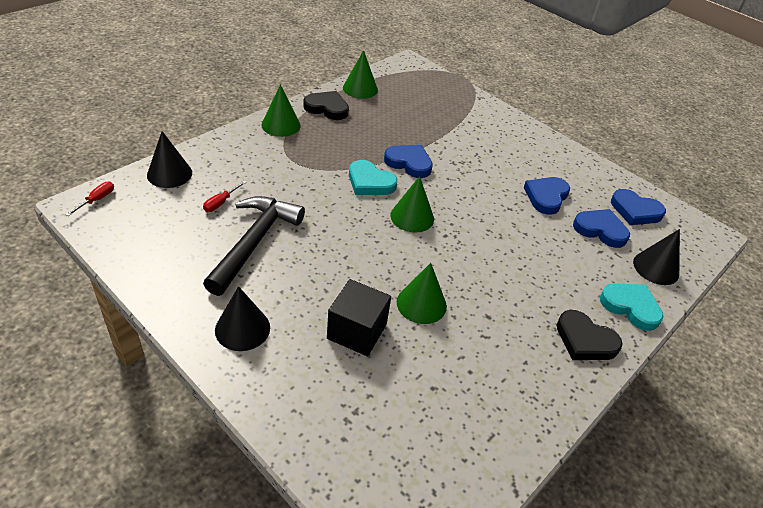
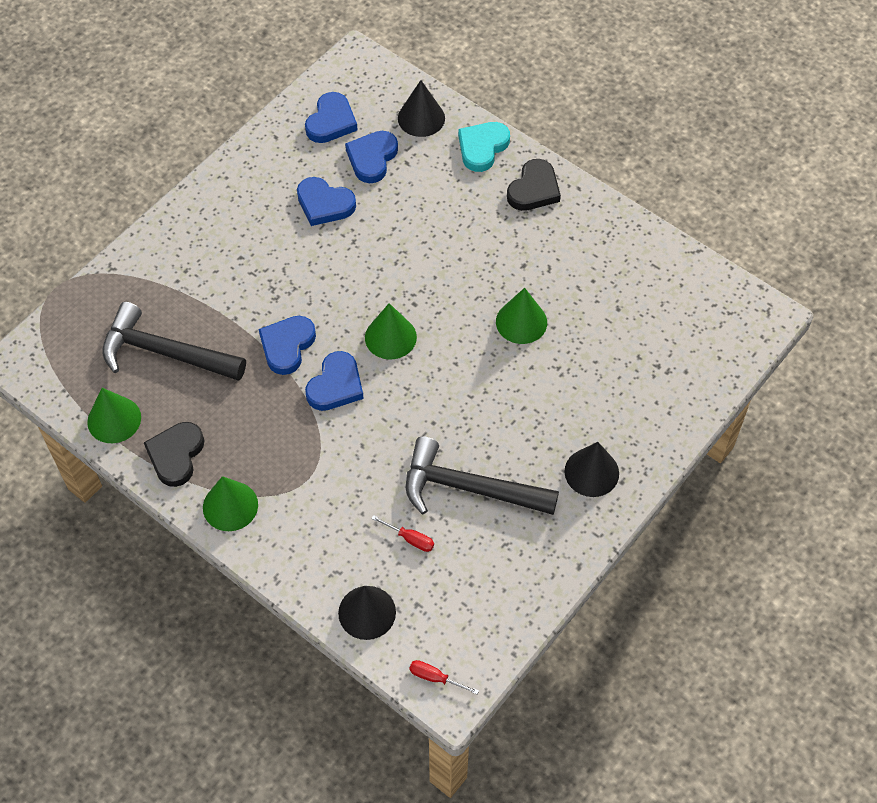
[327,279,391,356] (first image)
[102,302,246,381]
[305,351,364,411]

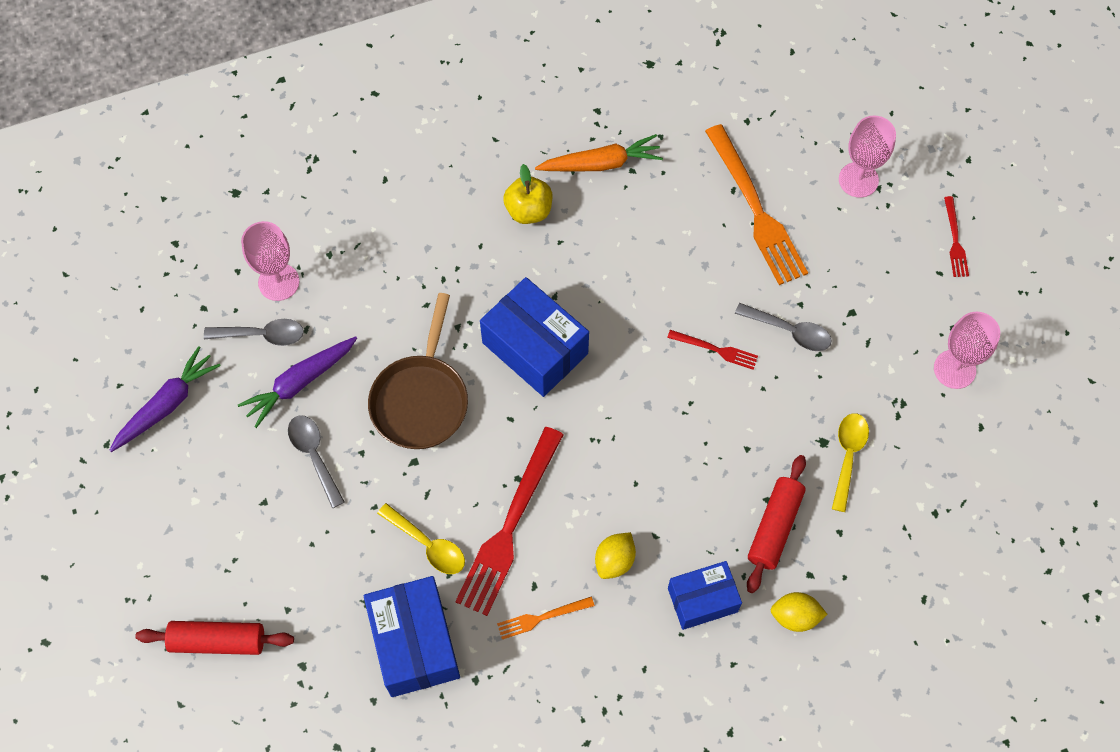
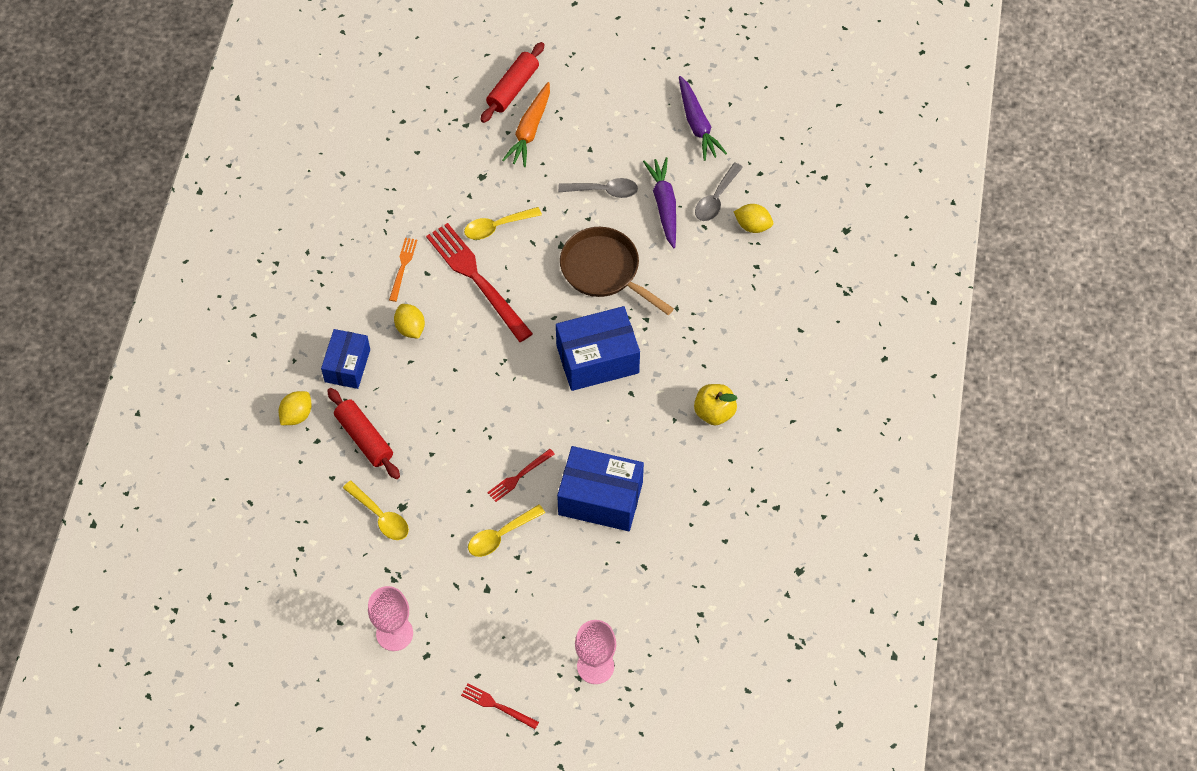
[705,124,808,285] (first image)
[557,446,644,531]
[502,82,550,167]
[734,204,773,233]
[468,505,545,557]

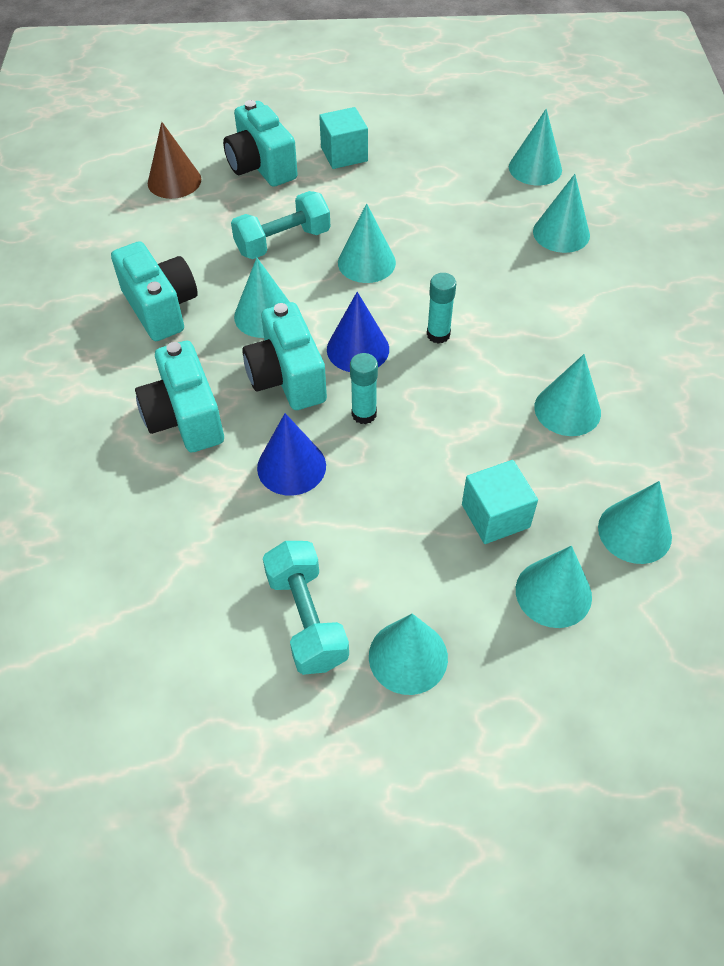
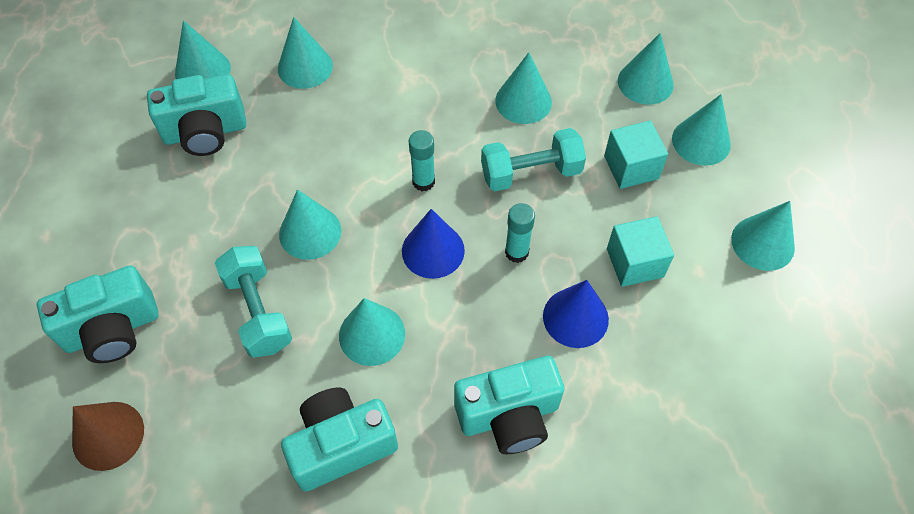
[147,74,246,156]
[481,128,586,191]
[607,216,674,287]

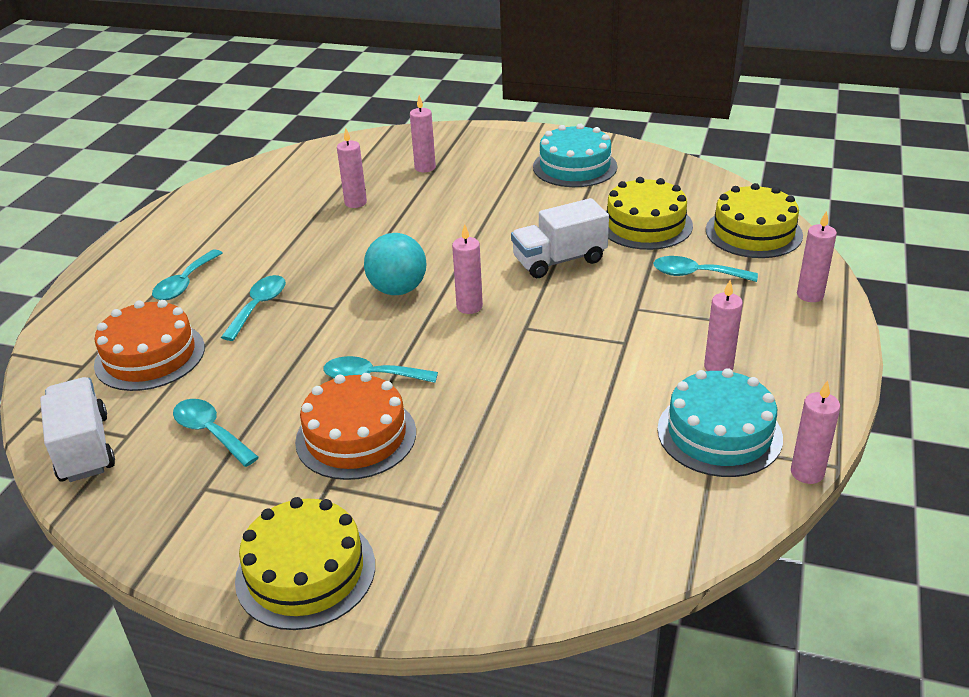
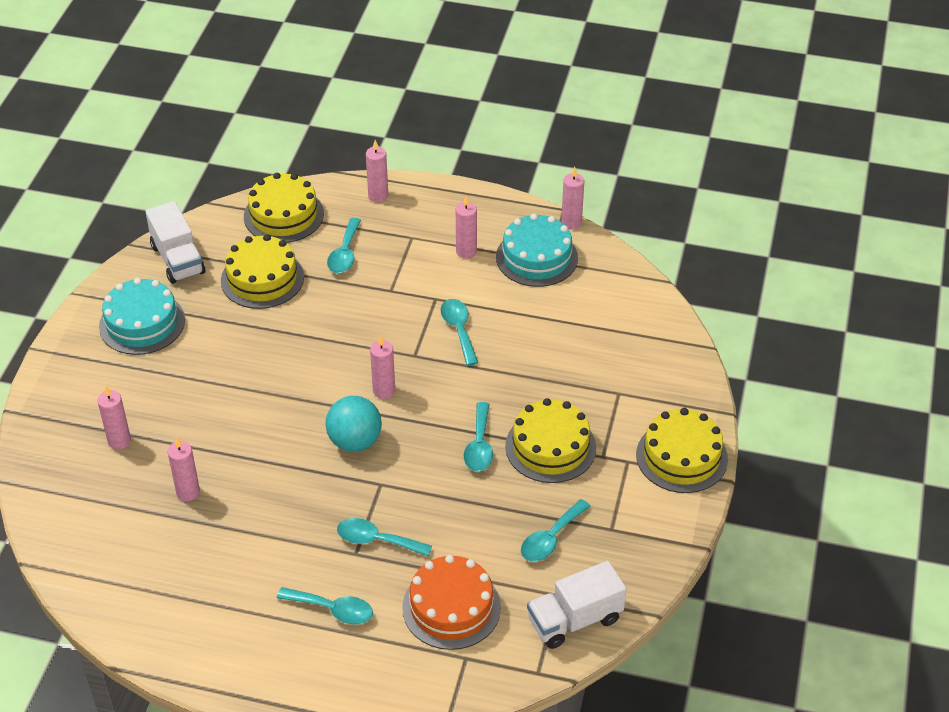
[440,299,479,366]
[145,201,205,284]
[505,398,596,483]

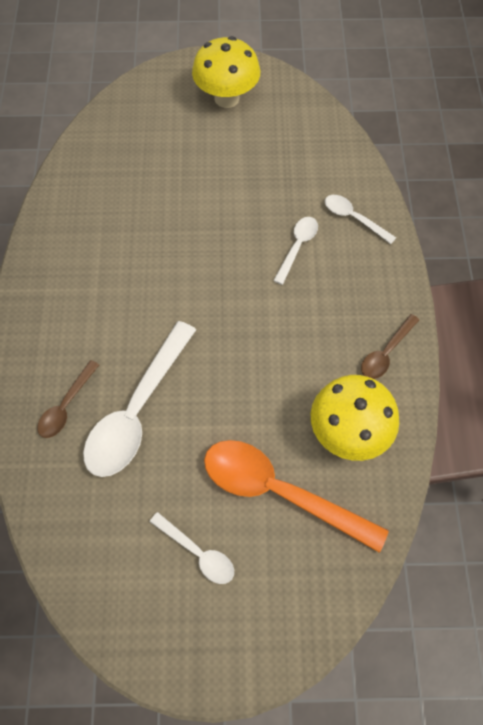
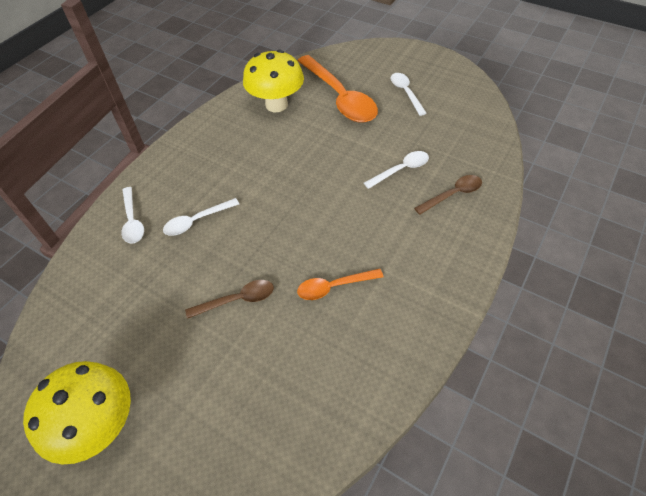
[297,269,384,300]
[185,280,274,319]
[364,151,429,189]

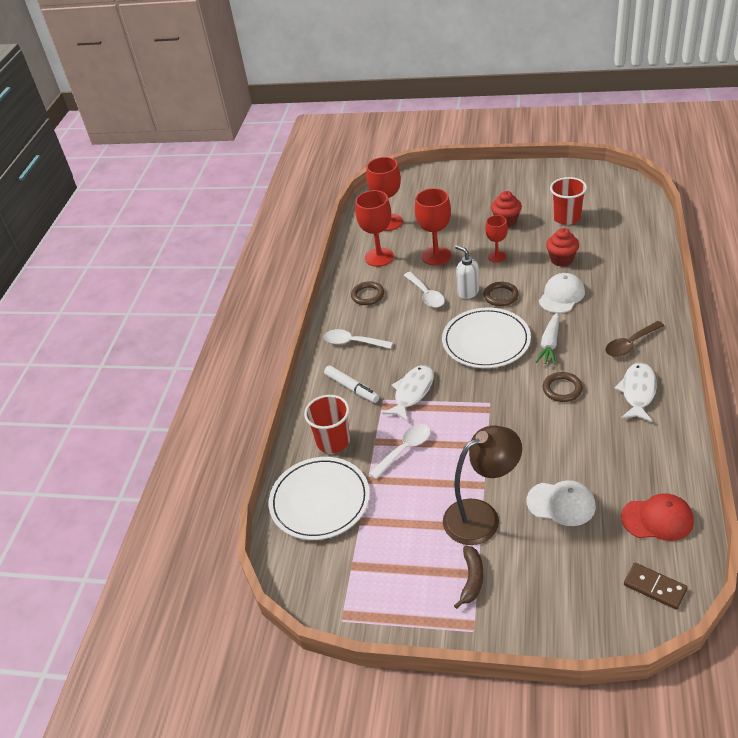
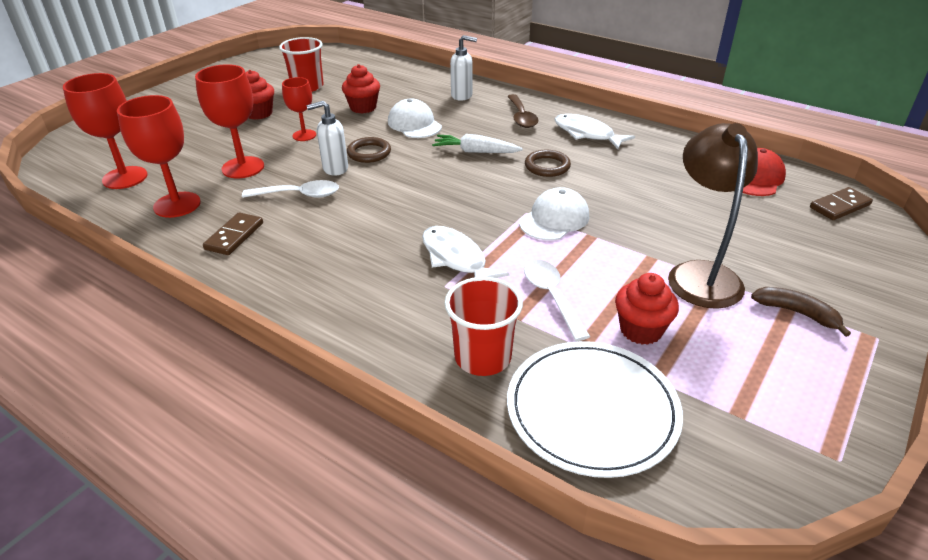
[324,329,393,349] (first image)
[324,365,379,403] (first image)
[442,307,531,368] (first image)
[450,35,477,101]
[615,273,679,345]
[519,187,589,241]
[203,212,263,255]
[432,134,523,153]

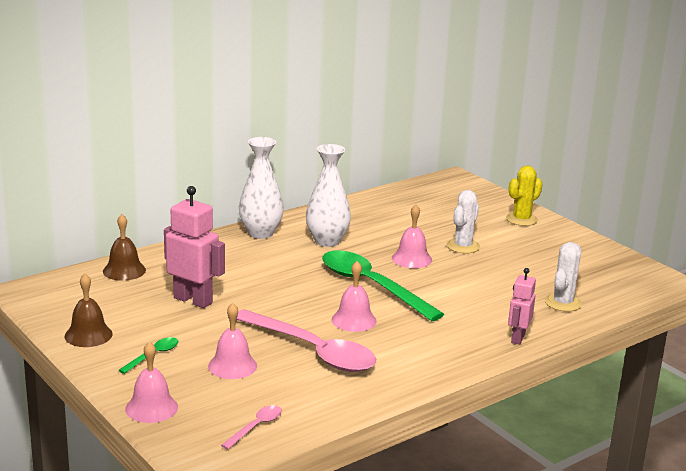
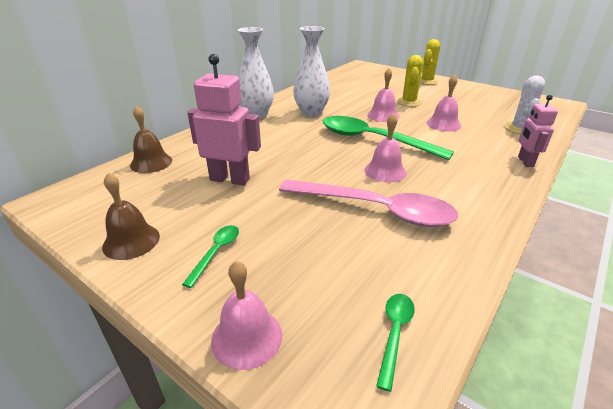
[426,75,461,131]
[376,294,415,392]
[396,55,423,107]

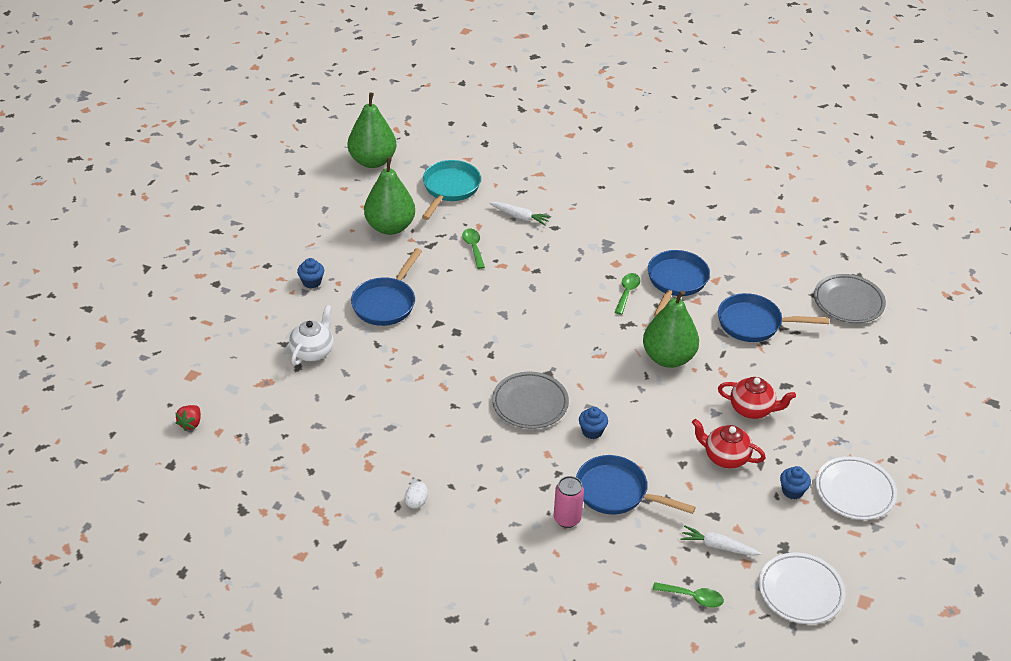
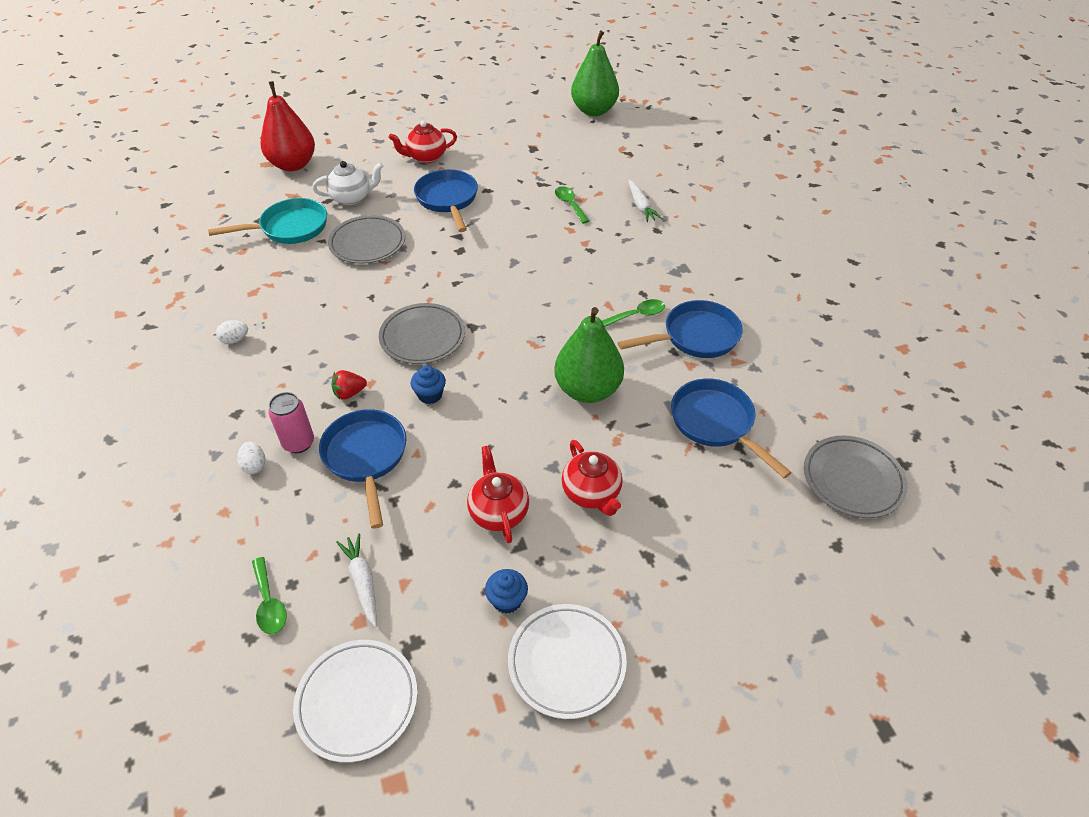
[364,157,415,235] (first image)
[237,441,265,474]
[261,81,315,171]
[328,215,405,264]
[331,370,367,400]
[208,198,327,244]
[388,121,457,163]
[414,169,478,232]
[555,186,589,224]

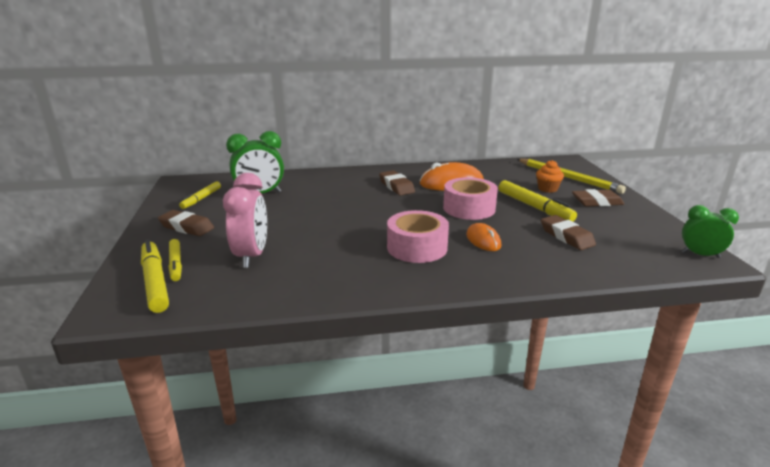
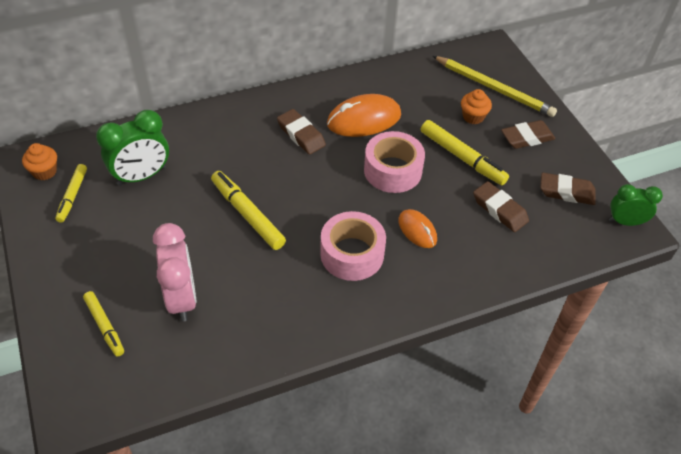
[22,143,57,180]
[211,171,286,250]
[540,173,596,205]

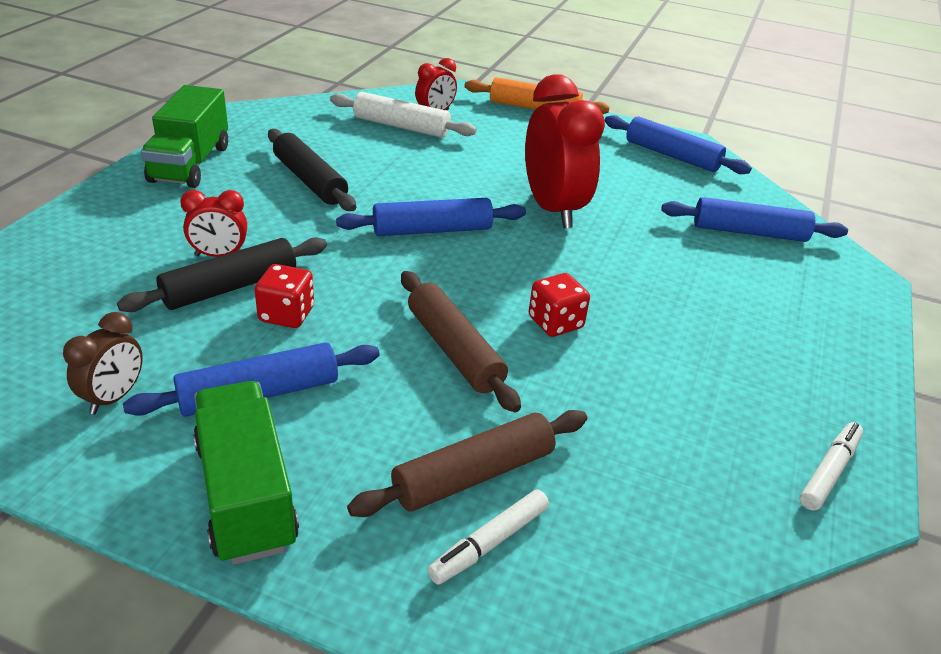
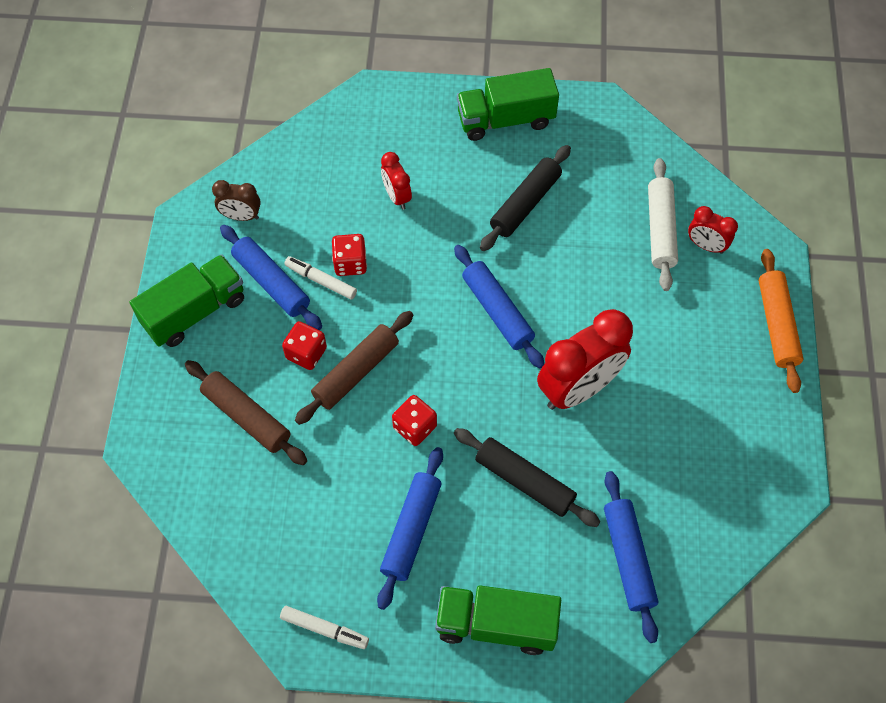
[282,321,327,370]
[435,585,561,655]
[454,428,600,527]
[284,256,357,300]
[377,447,443,610]

